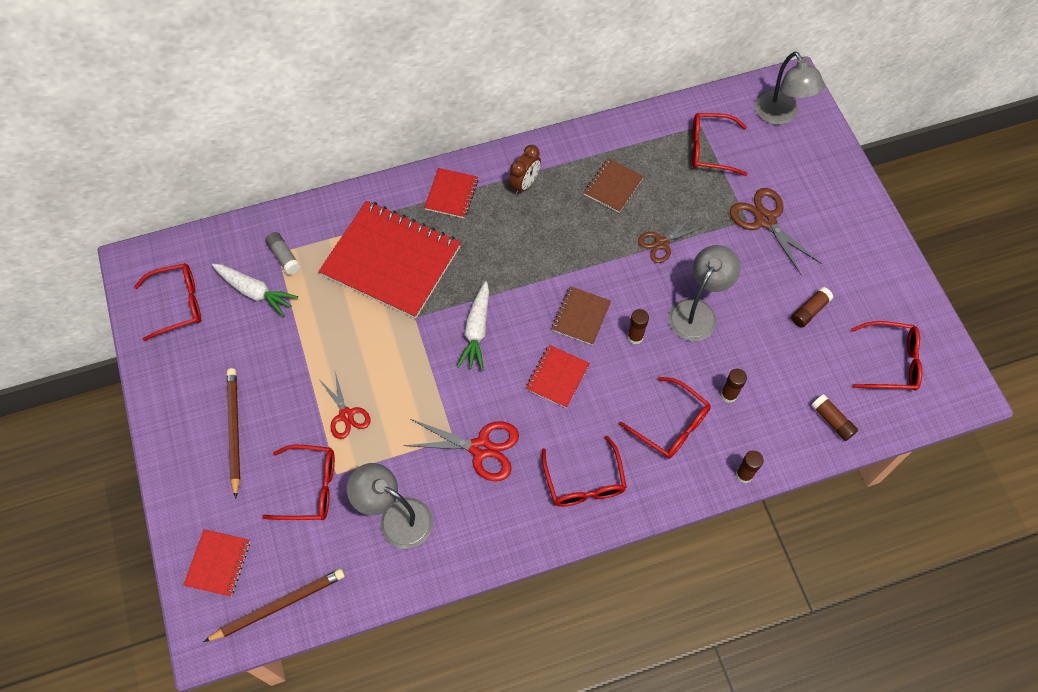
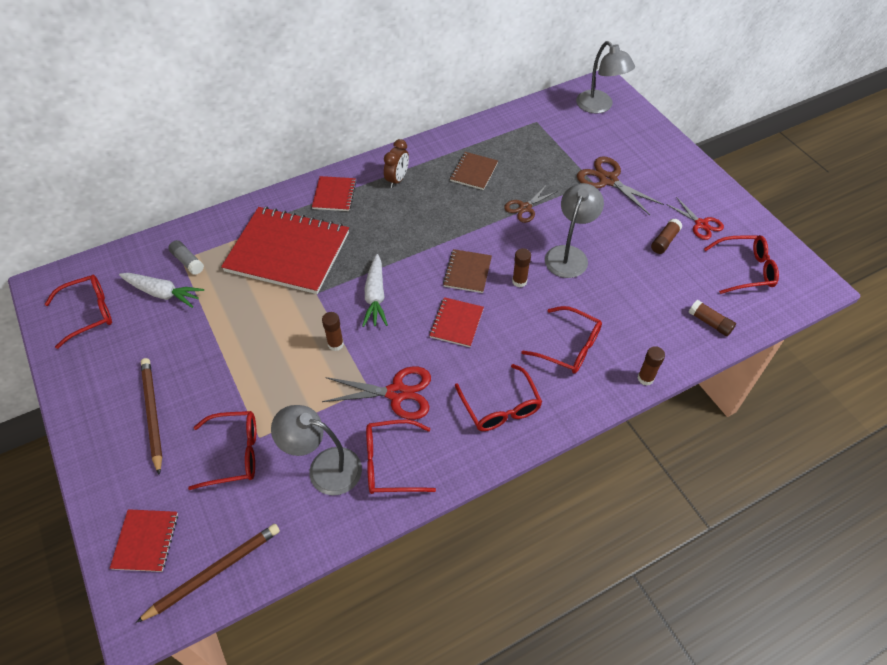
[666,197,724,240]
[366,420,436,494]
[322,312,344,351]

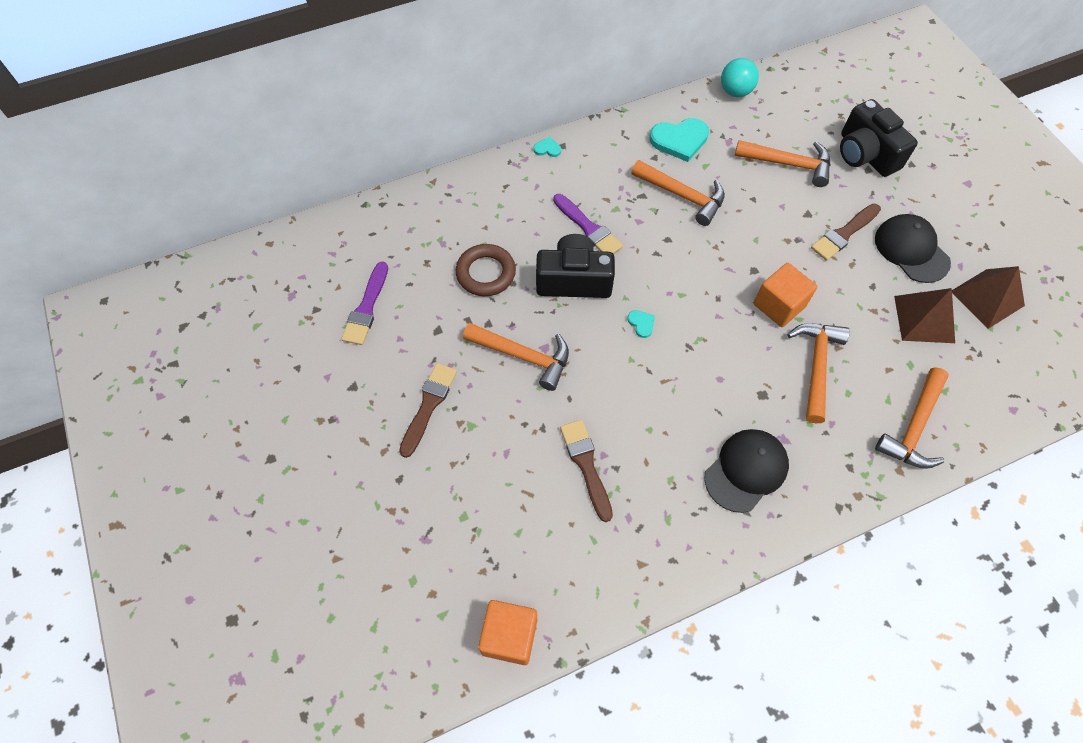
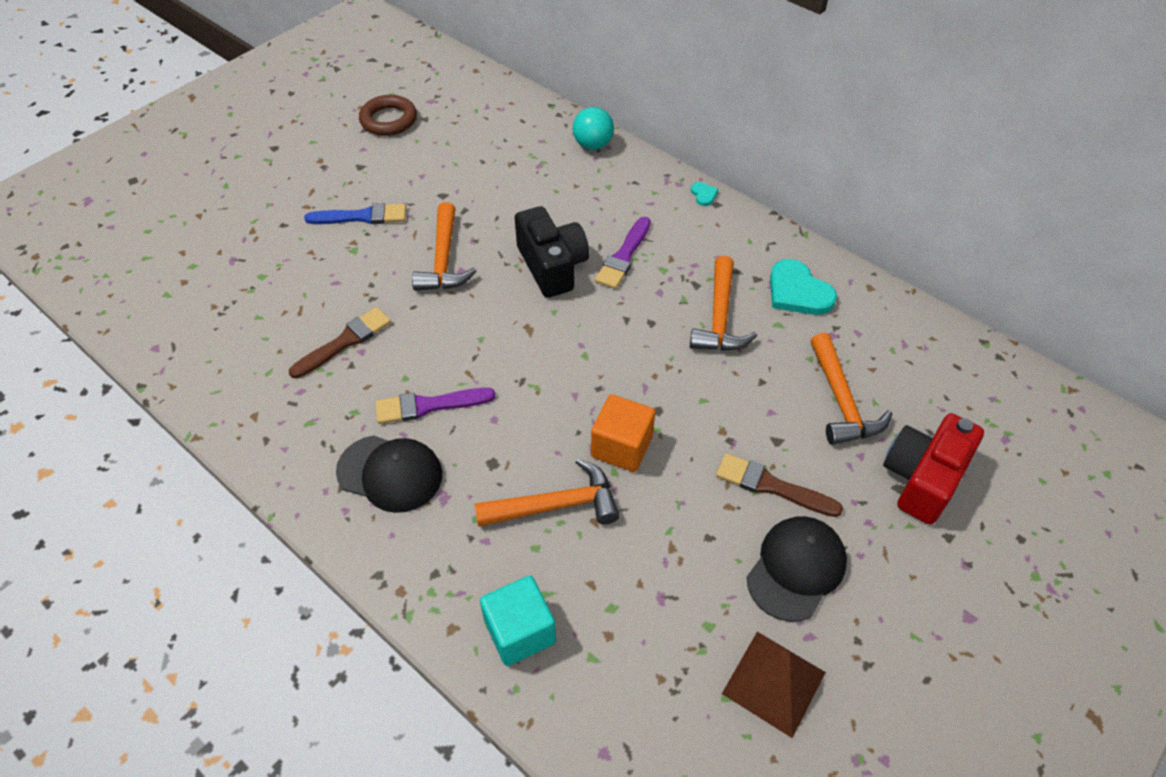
[478,600,537,665] (first image)
[627,310,655,338] (first image)
[894,288,955,343] (first image)
[376,388,495,424]
[359,95,417,136]
[573,107,614,150]
[480,575,556,666]
[304,203,406,224]
[883,413,984,524]

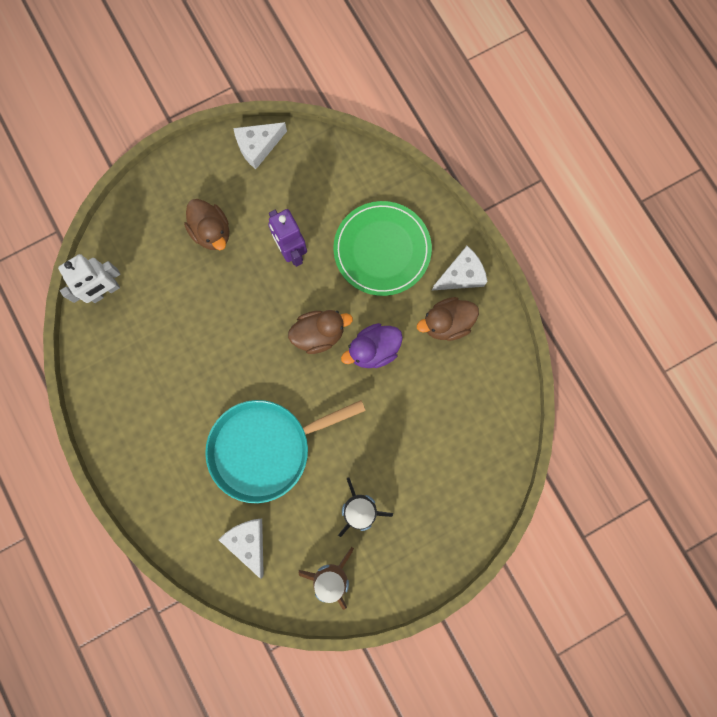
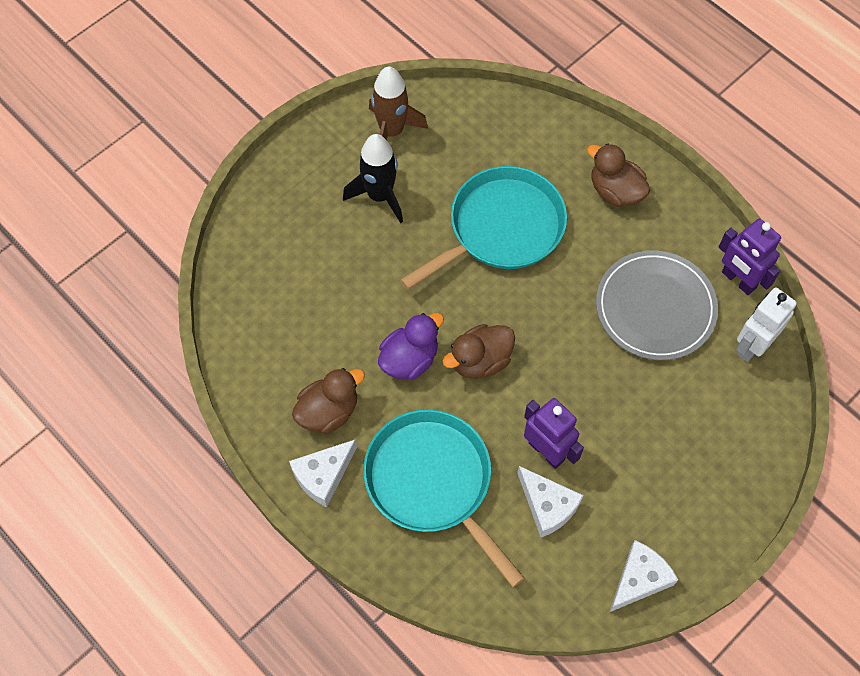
[596,250,718,360]
[719,218,781,295]
[587,143,650,207]
[517,466,584,537]
[363,409,524,587]

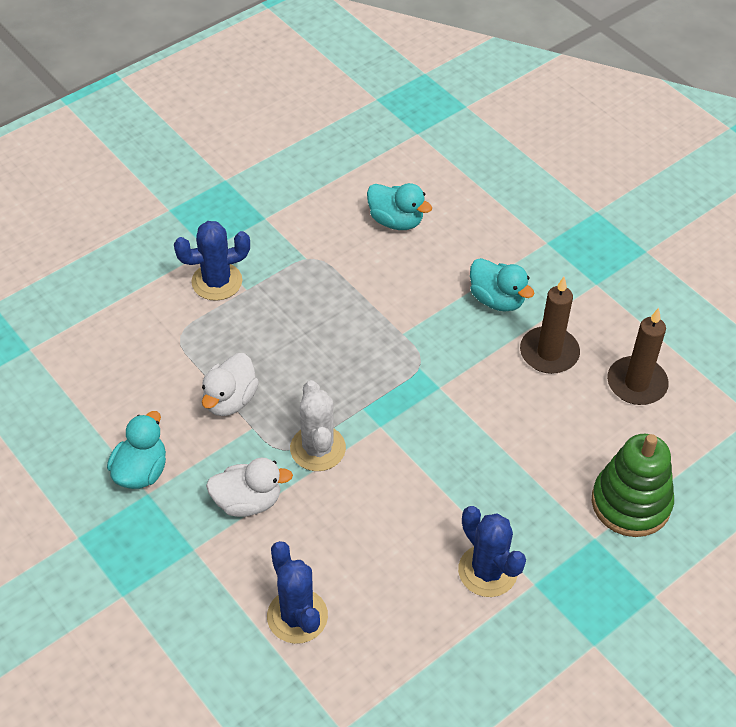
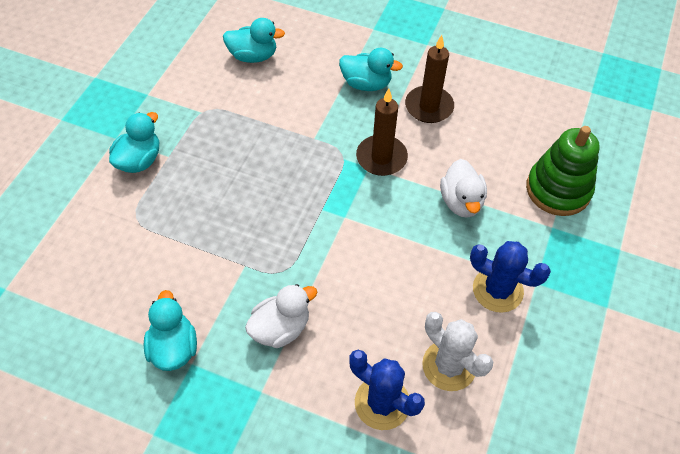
[440,159,487,218]
[422,312,493,391]
[356,88,408,176]
[109,112,159,173]

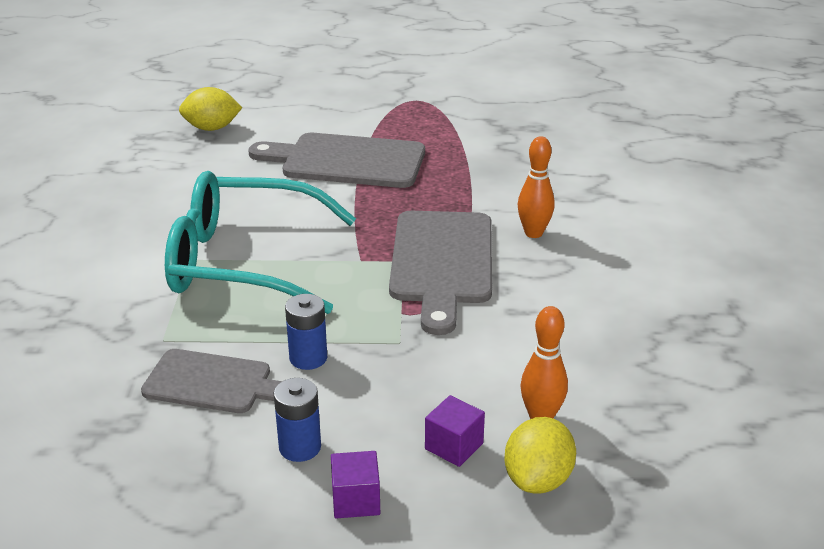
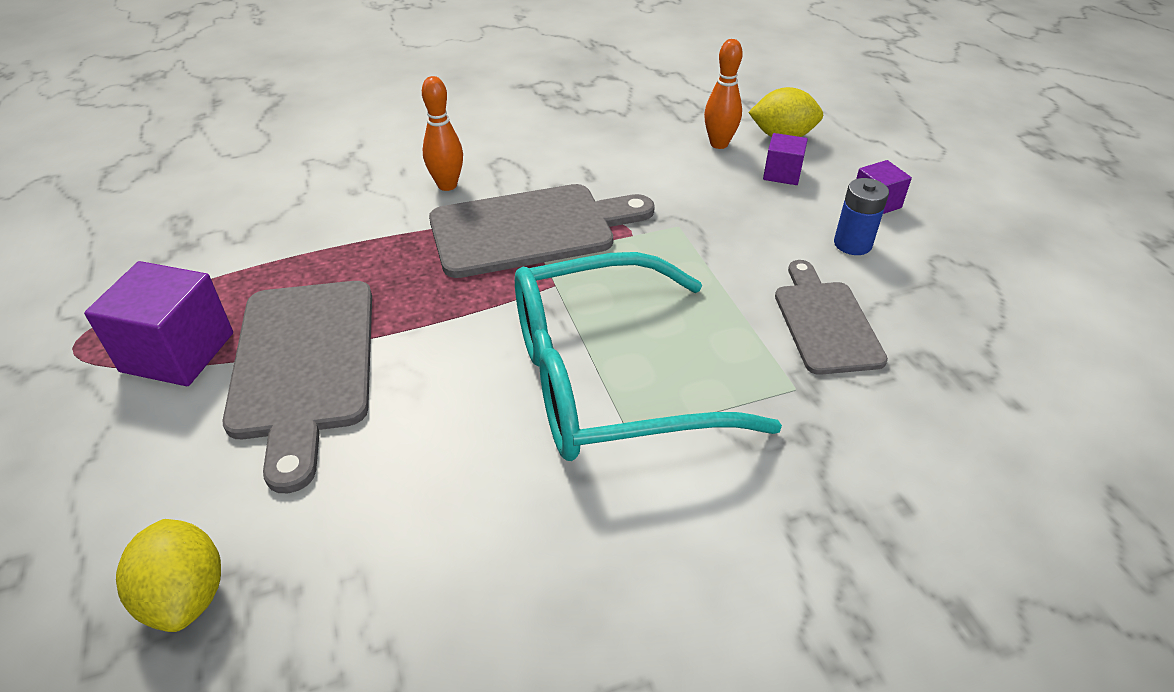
[285,294,327,370] (first image)
[84,261,233,386]
[515,252,782,461]

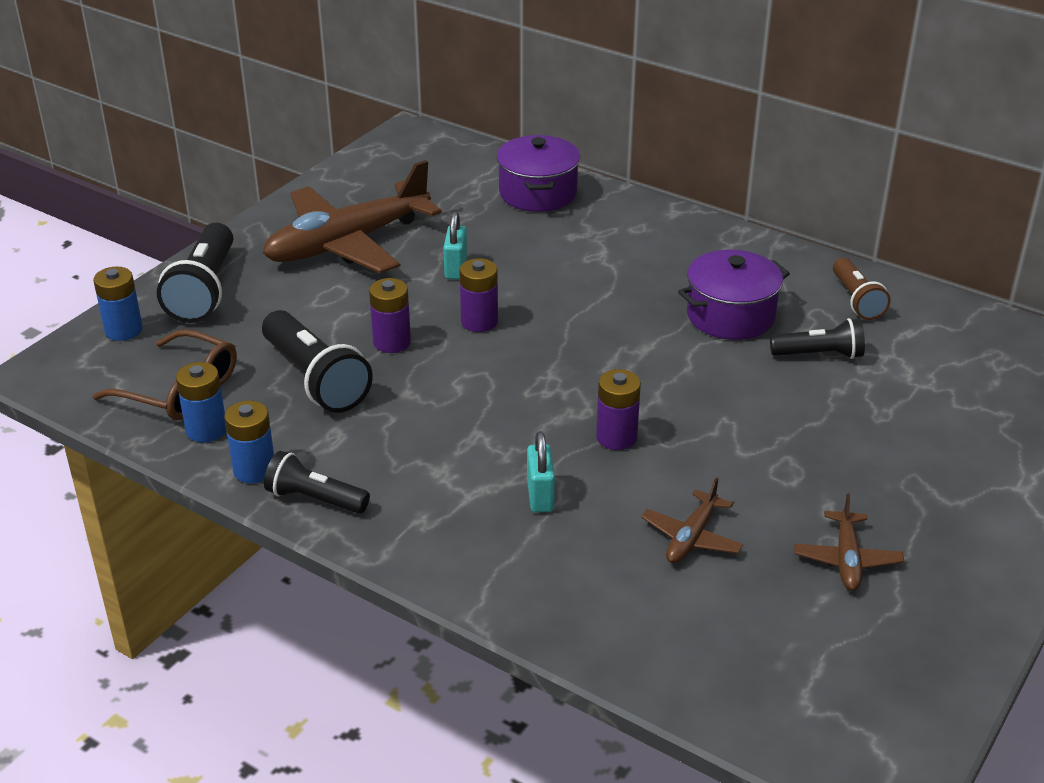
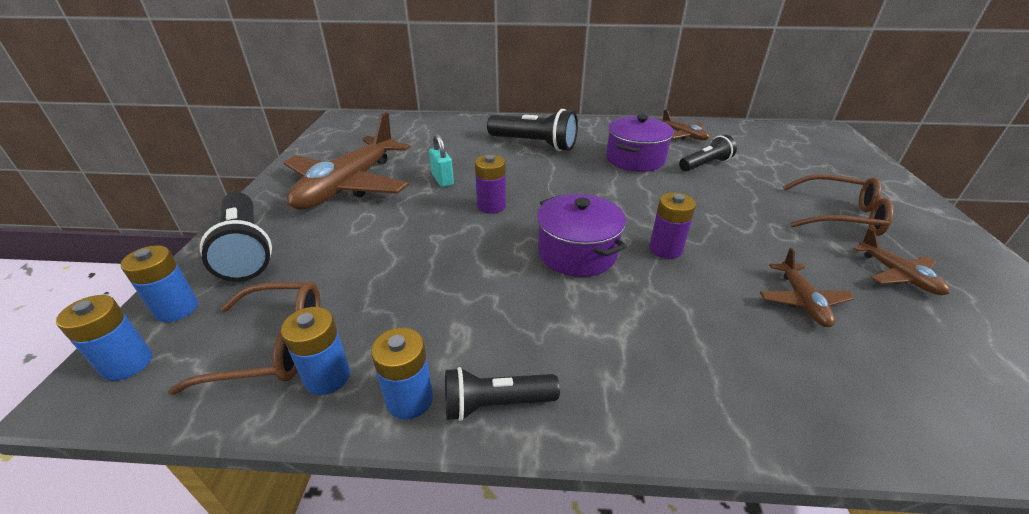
[369,278,411,353] (first image)
[527,431,555,513] (first image)
[56,295,152,381]
[783,174,894,236]
[487,109,578,151]
[537,194,627,277]
[661,109,710,140]

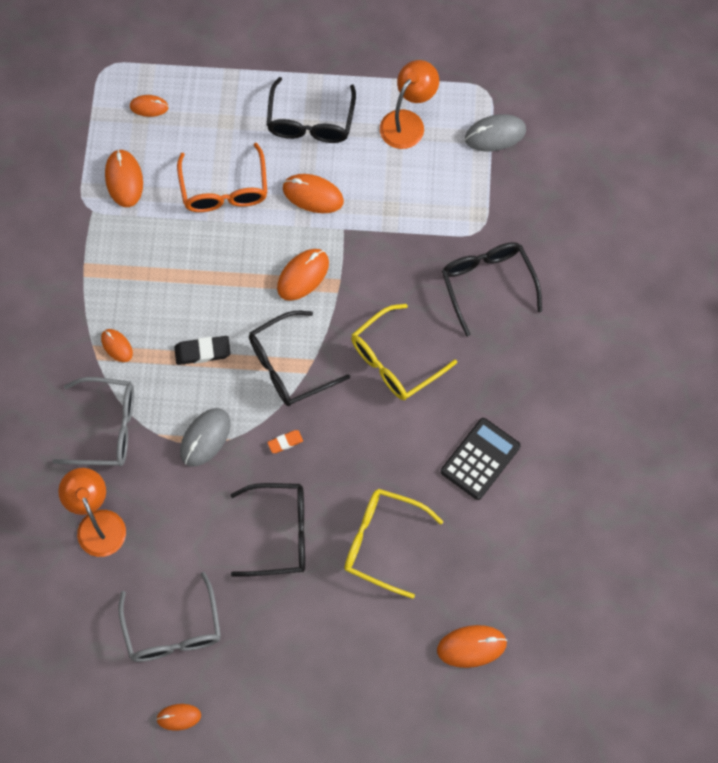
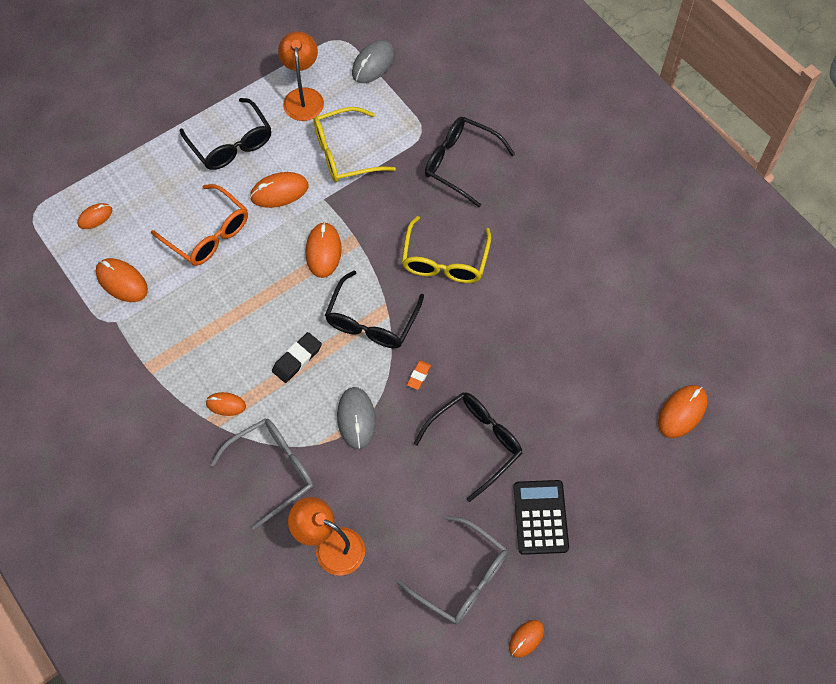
[313,107,396,183]
[513,480,569,555]

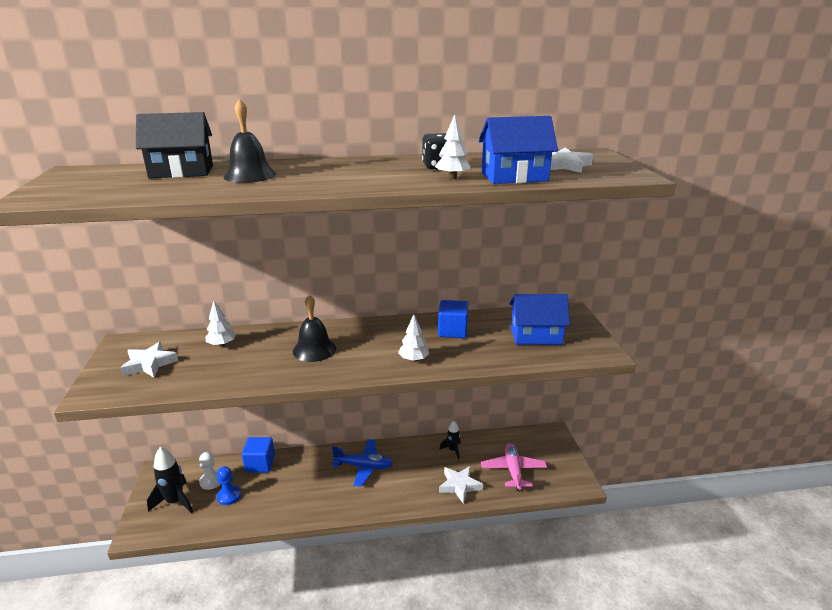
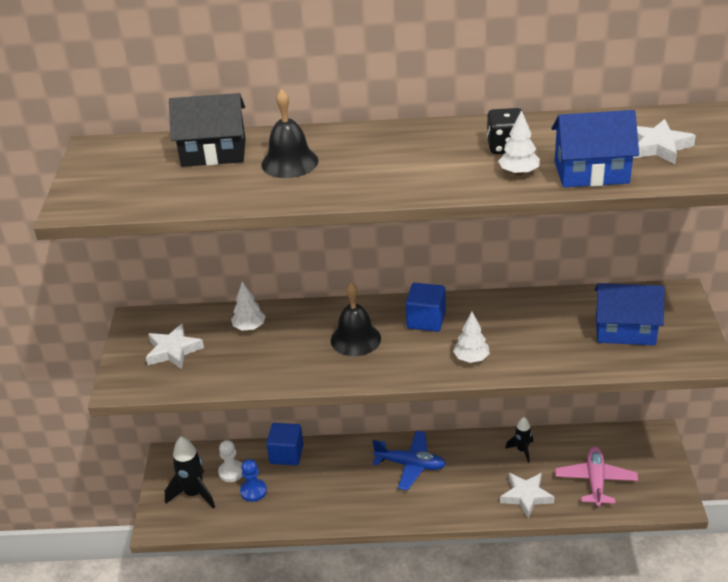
[406,283,446,332]

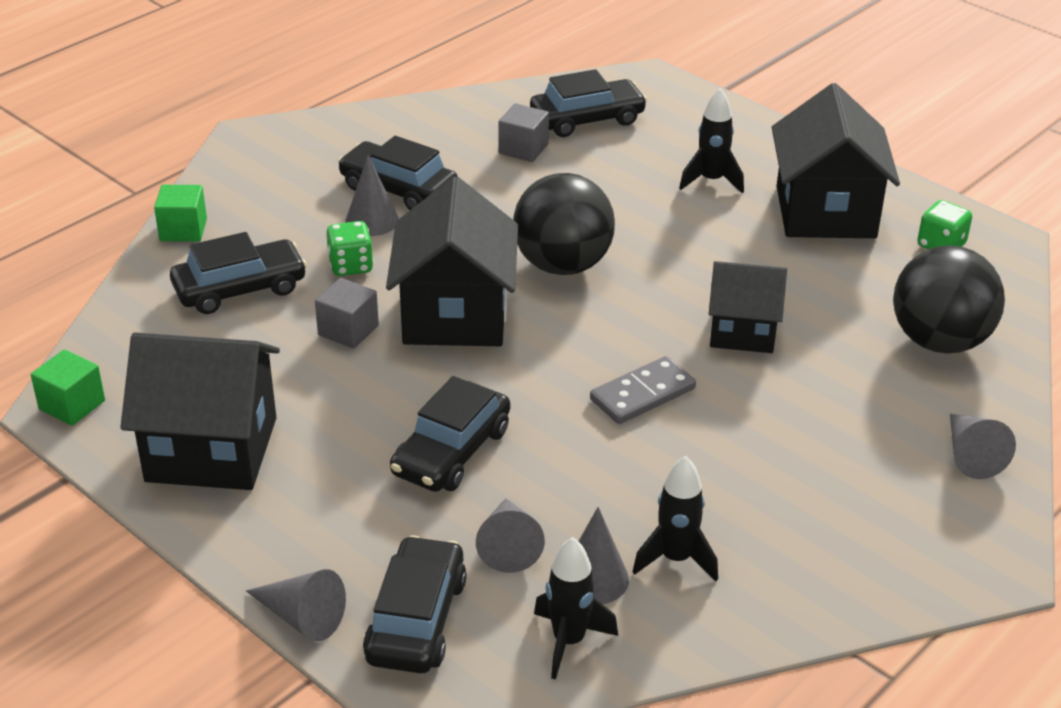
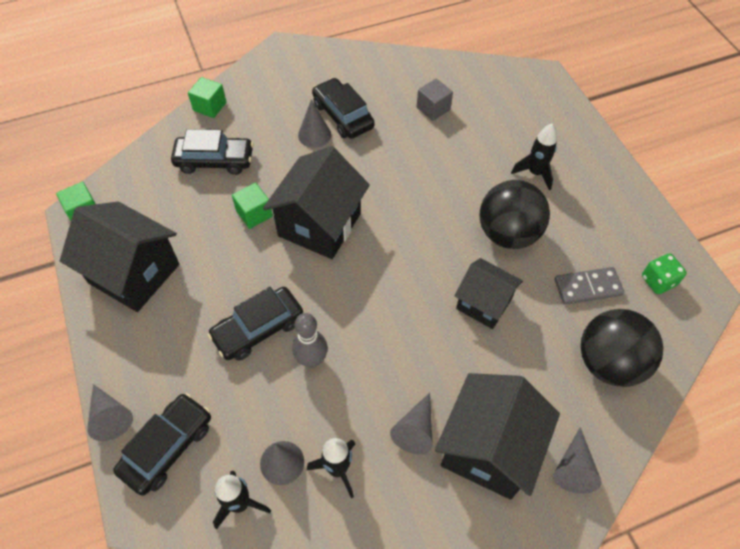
[326,221,374,276] (first image)
[530,69,647,137] (first image)
[292,313,328,368]
[390,392,433,454]
[479,180,550,249]
[555,267,624,305]
[435,373,560,500]
[232,183,273,229]

